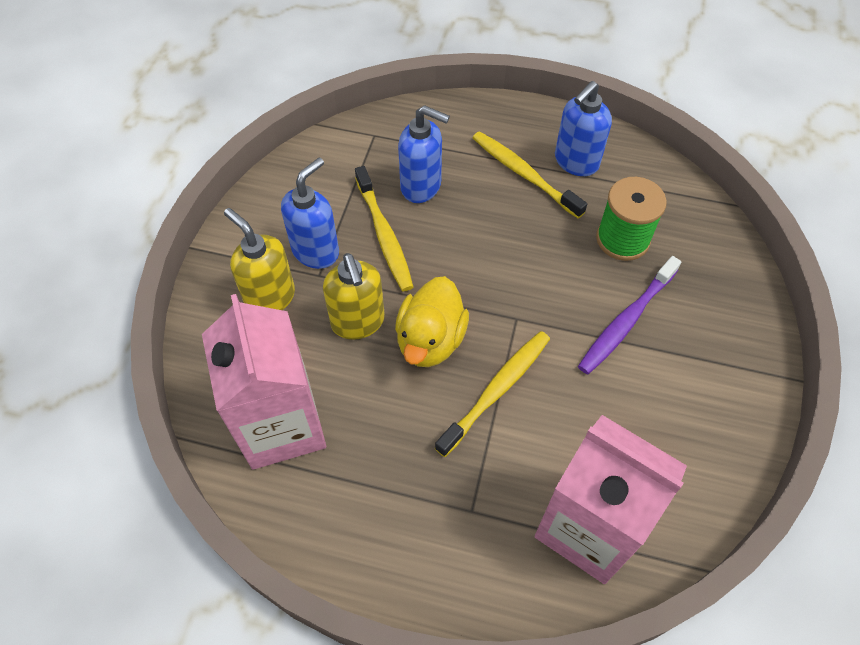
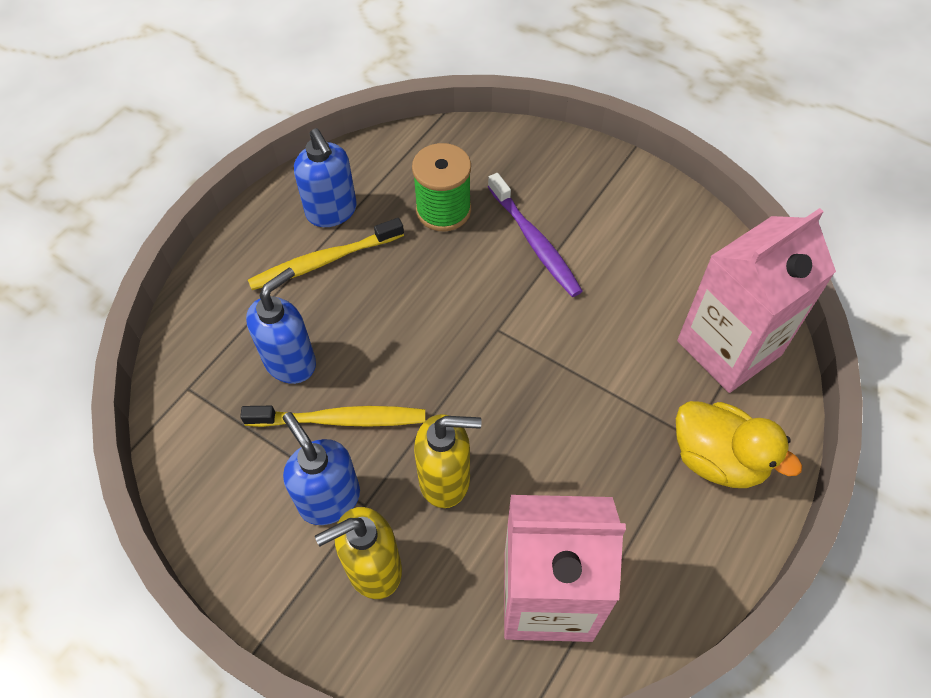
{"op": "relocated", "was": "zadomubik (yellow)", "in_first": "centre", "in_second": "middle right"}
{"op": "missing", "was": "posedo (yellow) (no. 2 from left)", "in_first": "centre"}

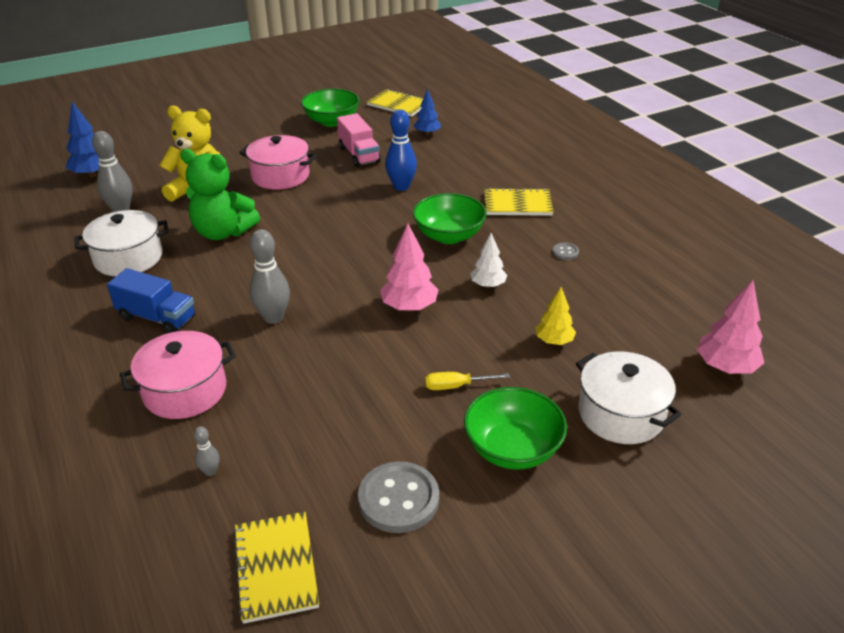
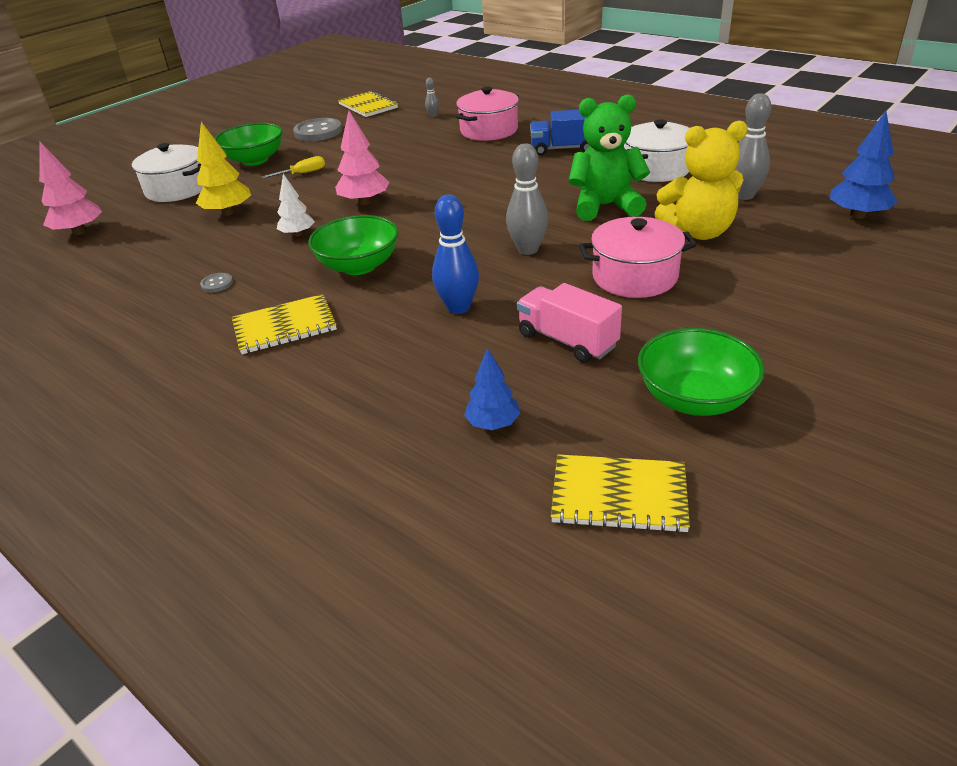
{"op": "relocated", "was": "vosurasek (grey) (no. 3 from left in the first image)", "now": "vosurasek (grey) (no. 2 from left)", "in_first": "middle left", "in_second": "top centre"}
{"op": "size", "was": "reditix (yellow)", "in_first": "centre", "in_second": "top left", "ratio": 1.53}

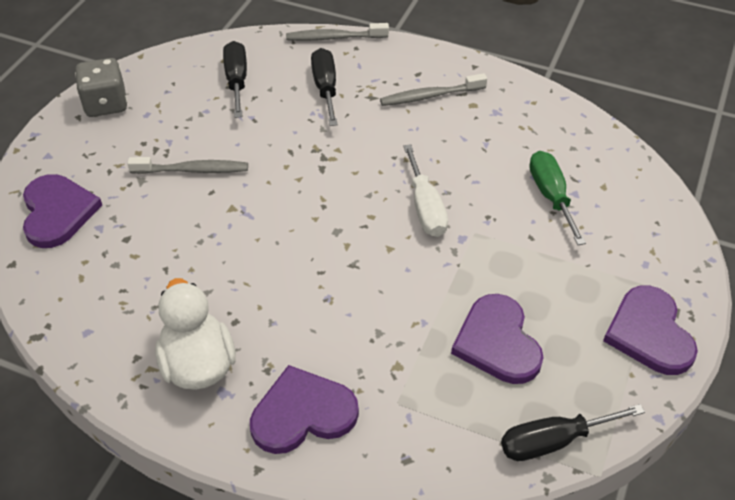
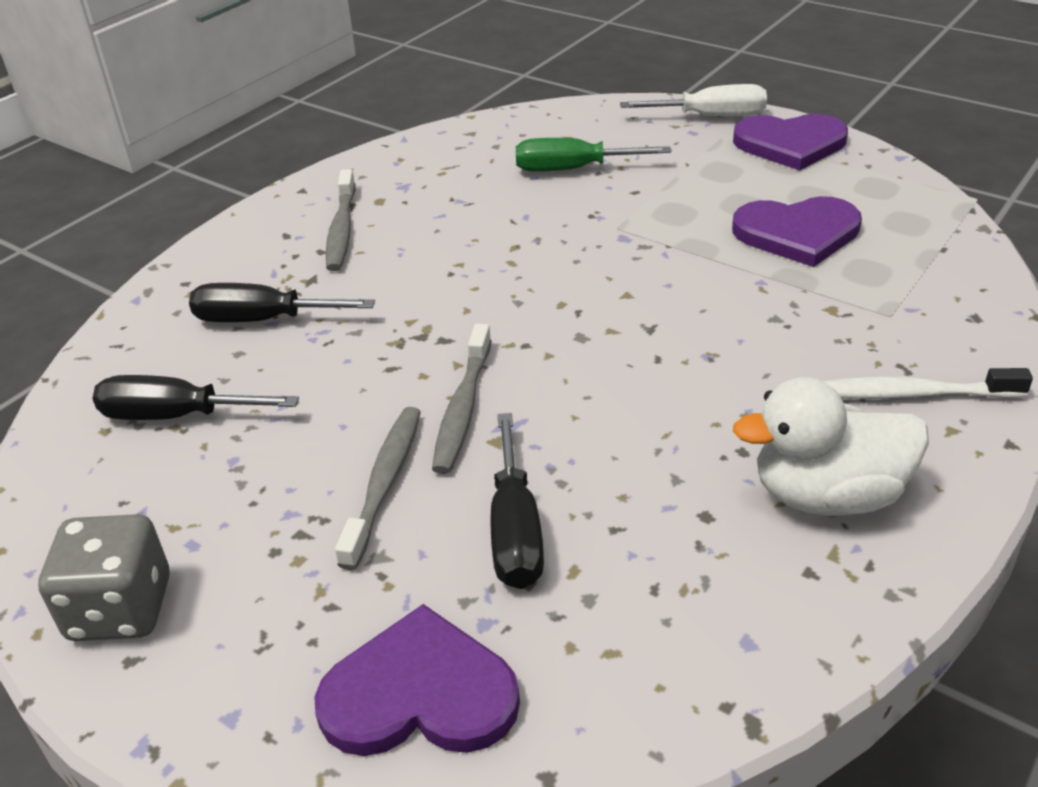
{"op": "relocated", "was": "posedo (grey) (no. 2 from left in the first image)", "now": "posedo (grey) (no. 3 from left)", "in_first": "top centre", "in_second": "centre"}
{"op": "relocated", "was": "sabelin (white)", "in_first": "centre", "in_second": "top right"}
{"op": "exchanged", "was": "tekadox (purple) (no. 2 from left)", "now": "posedo (white)", "in_first": "bottom centre", "in_second": "middle right"}
{"op": "relocated", "was": "sabelin (black) (no. 3 from left)", "in_first": "bottom right", "in_second": "centre"}

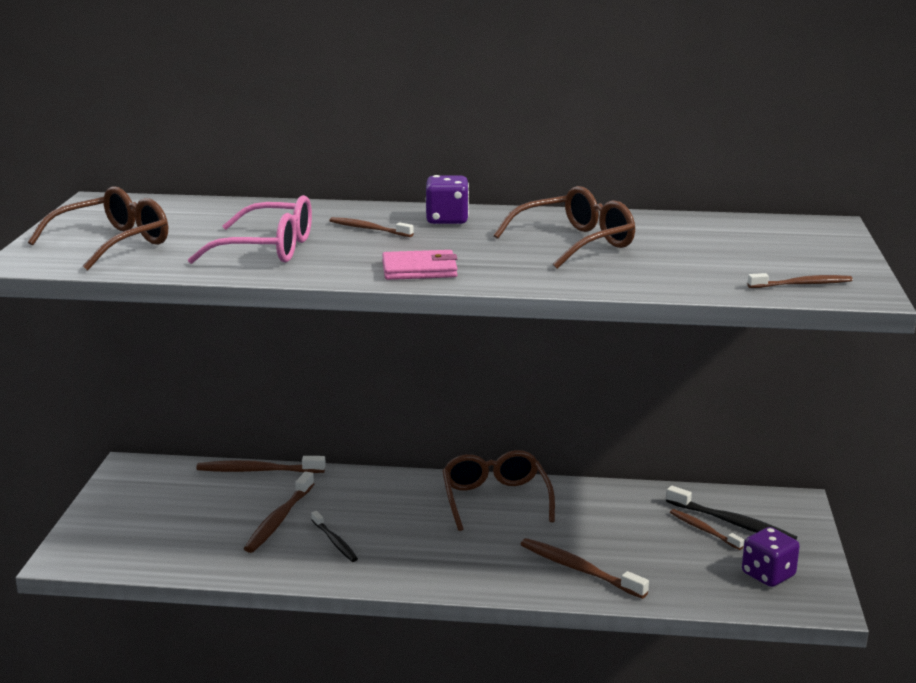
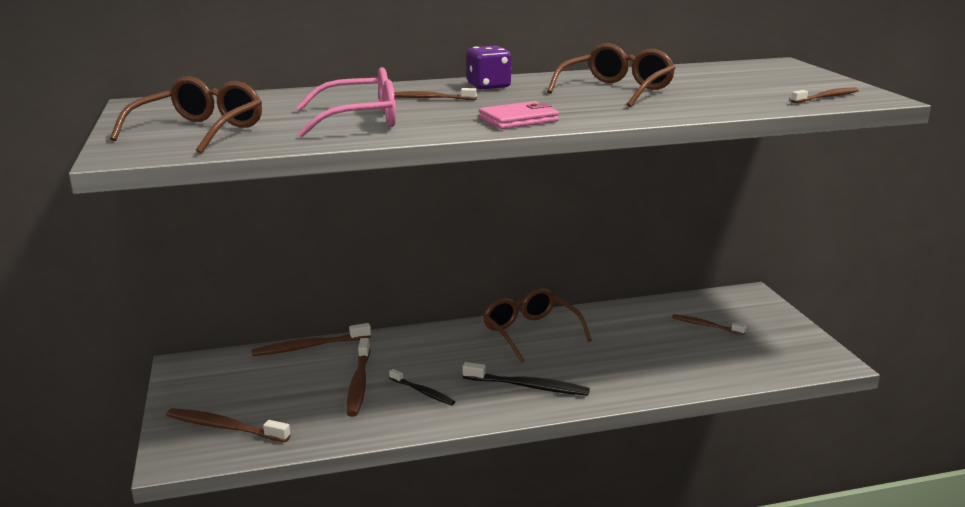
{"op": "relocated", "was": "posedo (black) (no. 2 from left)", "in_first": "bottom right", "in_second": "bottom centre"}
{"op": "missing", "was": "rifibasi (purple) (no. 2 from left)", "in_first": "bottom right"}
{"op": "relocated", "was": "posedo (brown) (no. 4 from left in the first image)", "now": "posedo (brown) (no. 1 from left)", "in_first": "bottom centre", "in_second": "bottom left"}

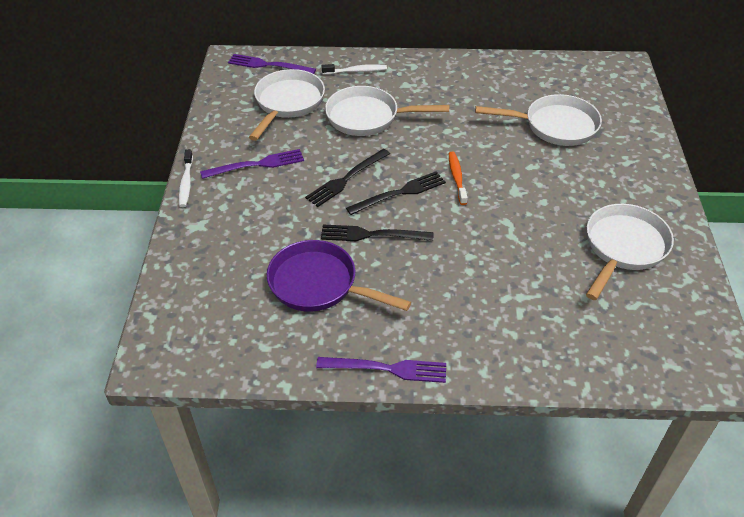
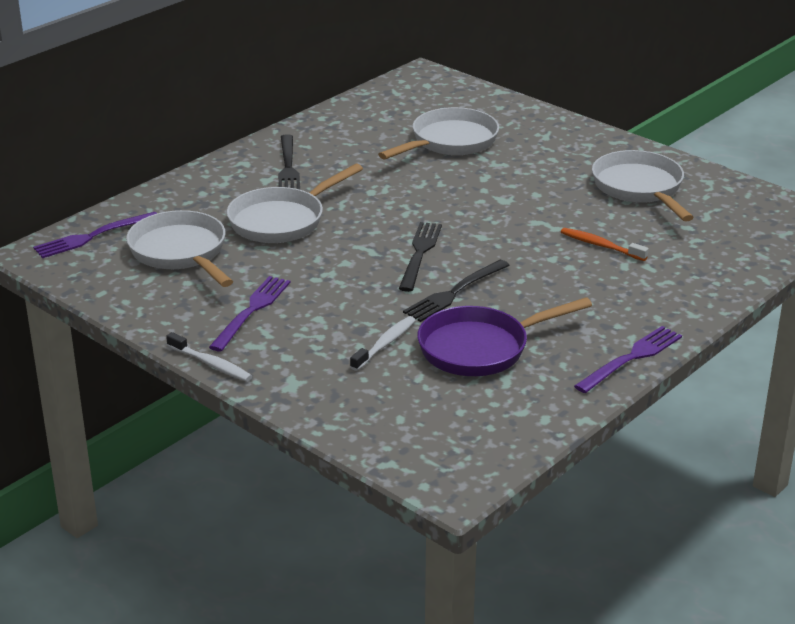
{"op": "relocated", "was": "posedo (white) (no. 2 from left)", "in_first": "top centre", "in_second": "centre"}
{"op": "relocated", "was": "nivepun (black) (no. 1 from left)", "in_first": "centre", "in_second": "top centre"}
{"op": "relocated", "was": "posedo (orange)", "in_first": "centre", "in_second": "middle right"}

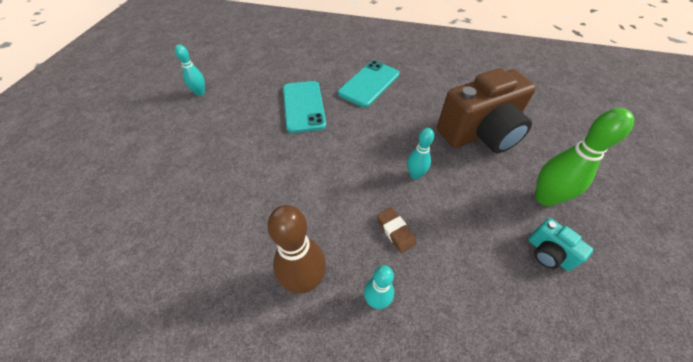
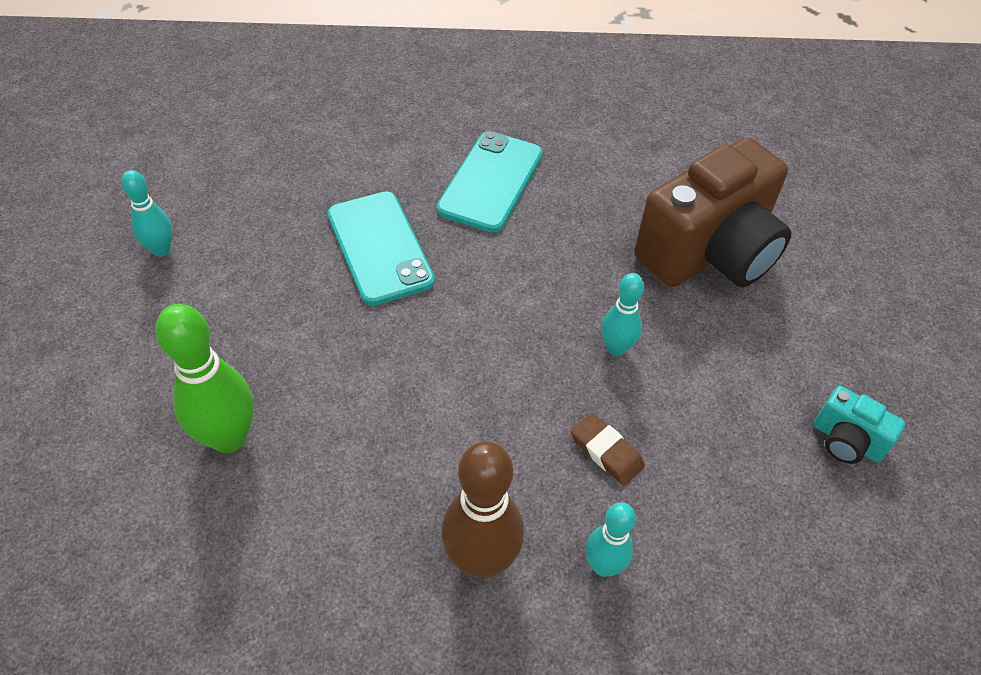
{"op": "relocated", "was": "vosurasek (green)", "in_first": "middle right", "in_second": "middle left"}

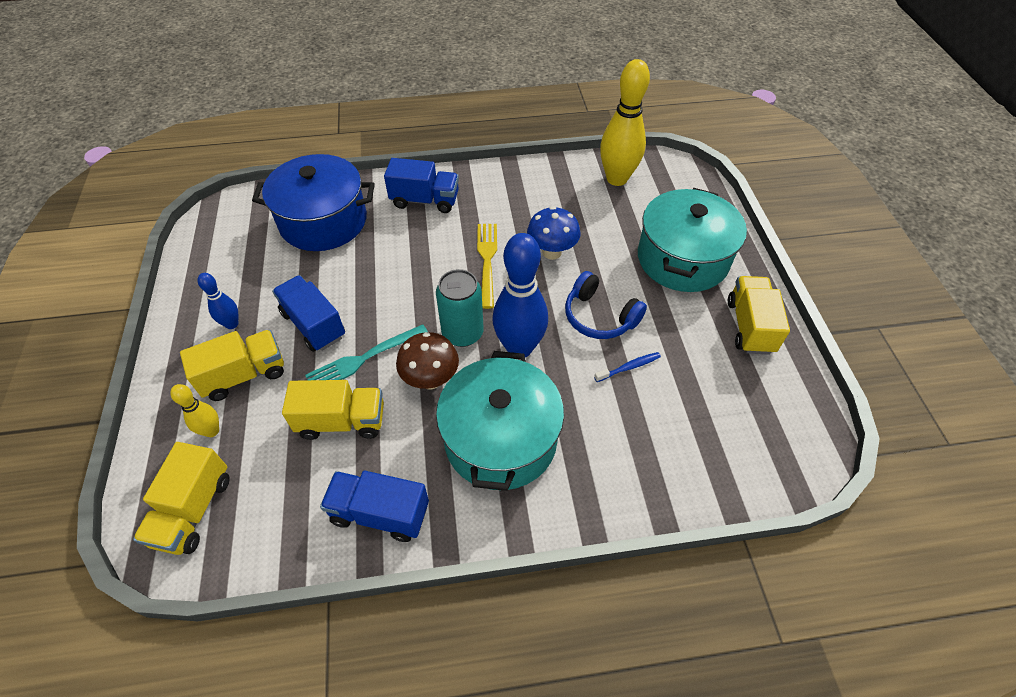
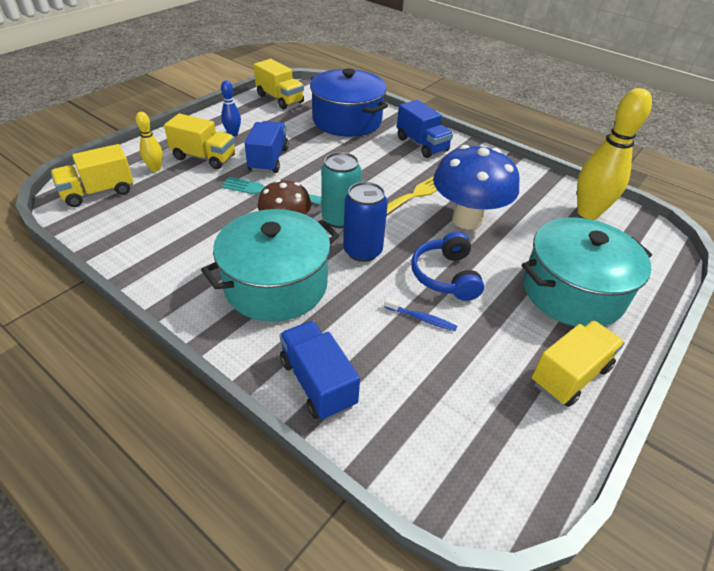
{"op": "size", "was": "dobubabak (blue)", "in_first": "centre", "in_second": "top right", "ratio": 1.62}
{"op": "exchanged", "was": "vosurasek (blue) (no. 2 from left)", "now": "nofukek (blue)", "in_first": "centre", "in_second": "centre"}
{"op": "relocated", "was": "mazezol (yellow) (no. 3 from left)", "in_first": "middle left", "in_second": "top centre"}
{"op": "relocated", "was": "mazezol (blue) (no. 2 from left)", "in_first": "bottom centre", "in_second": "centre"}

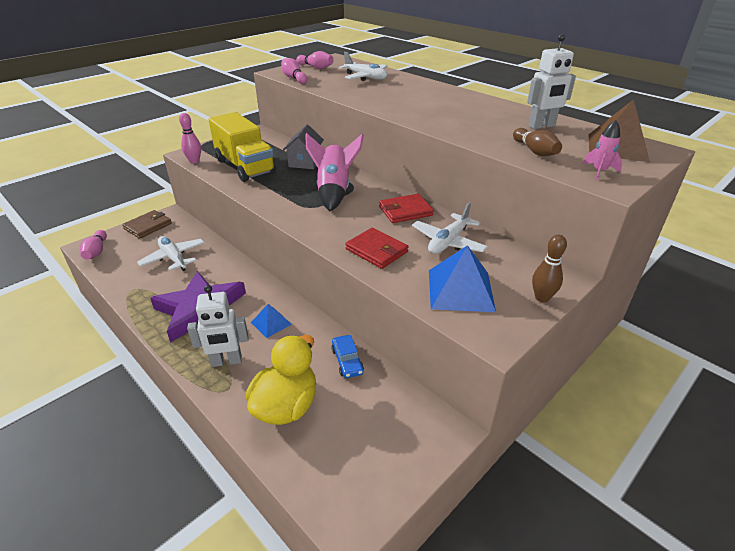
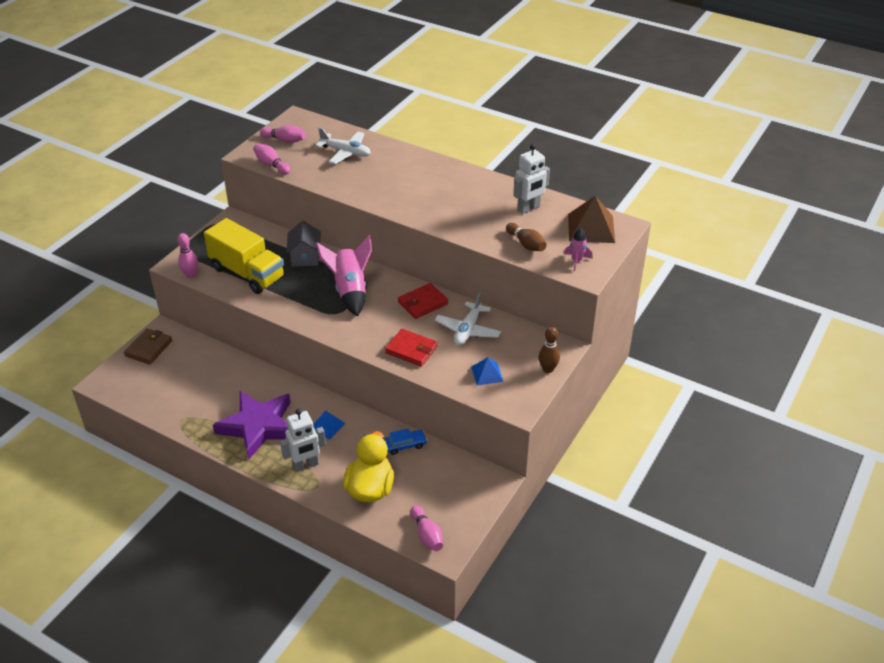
{"op": "relocated", "was": "vosurasek (pink) (no. 1 from left in the first image)", "now": "vosurasek (pink) (no. 4 from left)", "in_first": "middle left", "in_second": "bottom centre"}
{"op": "missing", "was": "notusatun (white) (no. 1 from left)", "in_first": "middle left"}
{"op": "size", "was": "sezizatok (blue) (no. 2 from left)", "in_first": "centre", "in_second": "centre", "ratio": 0.56}
{"op": "spun", "was": "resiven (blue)", "in_first": "centre", "in_second": "bottom centre", "clockwise": -75}

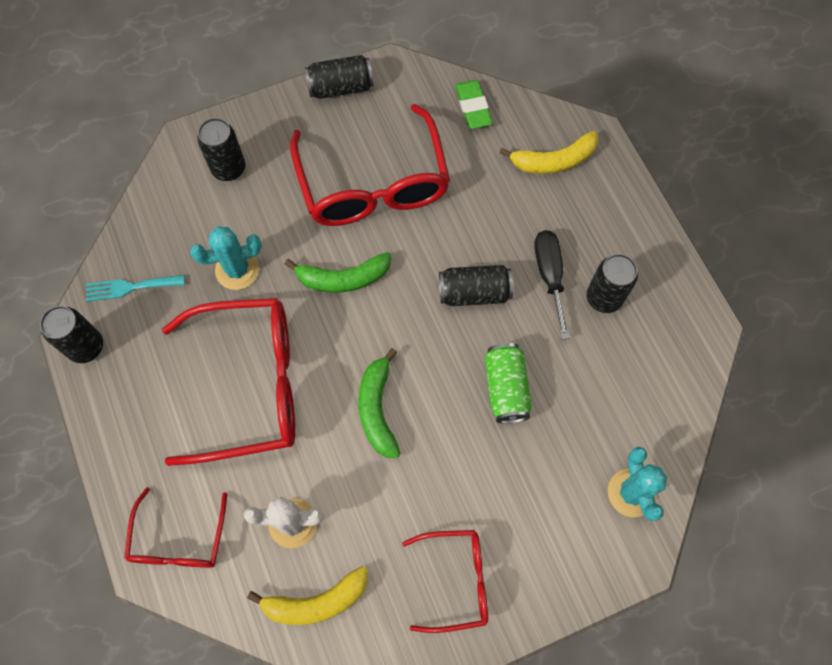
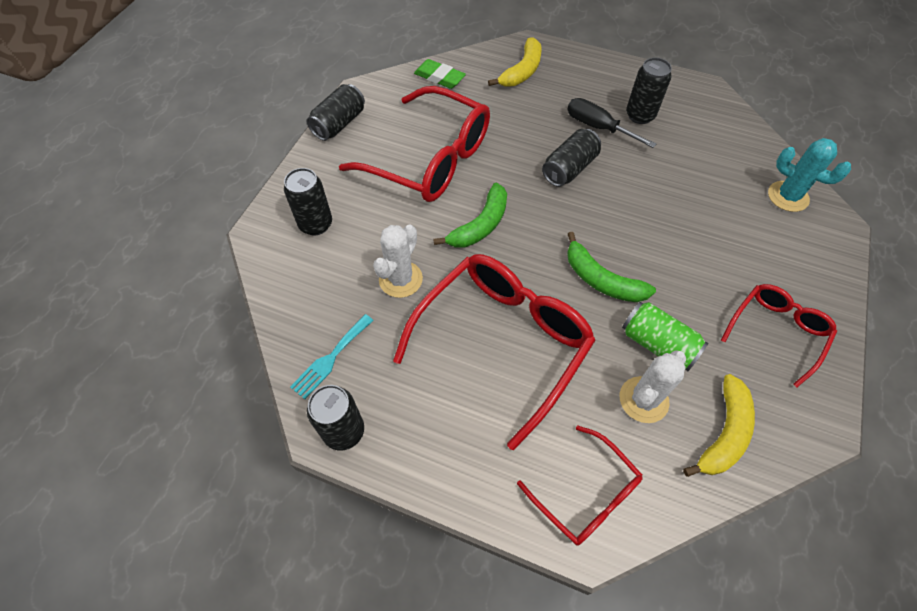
{"op": "colour", "was": "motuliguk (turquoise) (no. 1 from left)", "now": "motuliguk (white) (no. 1 from left)", "in_first": "middle left", "in_second": "centre"}
{"op": "relocated", "was": "nofukek (green)", "in_first": "centre", "in_second": "middle right"}

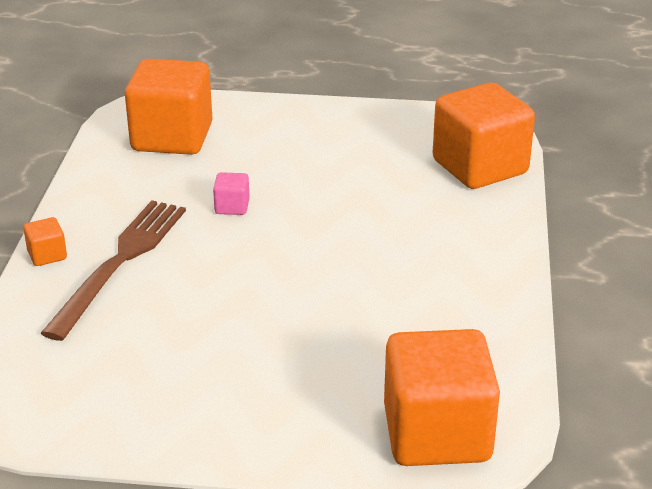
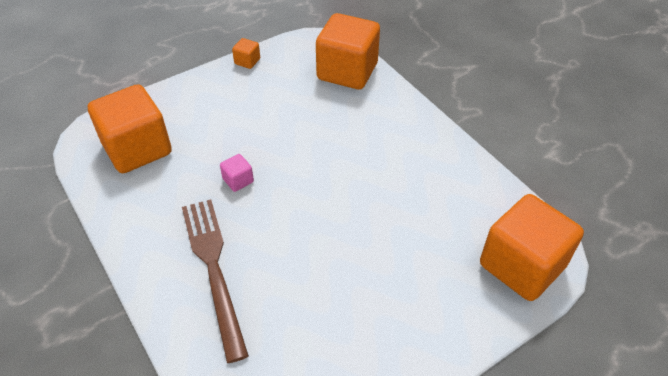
{"op": "relocated", "was": "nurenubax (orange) (no. 1 from left in the first image)", "now": "nurenubax (orange) (no. 2 from left)", "in_first": "middle left", "in_second": "top centre"}

